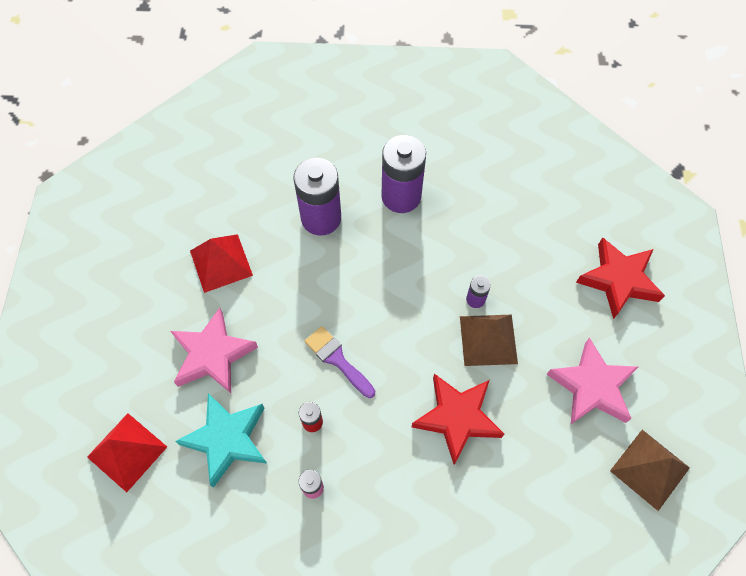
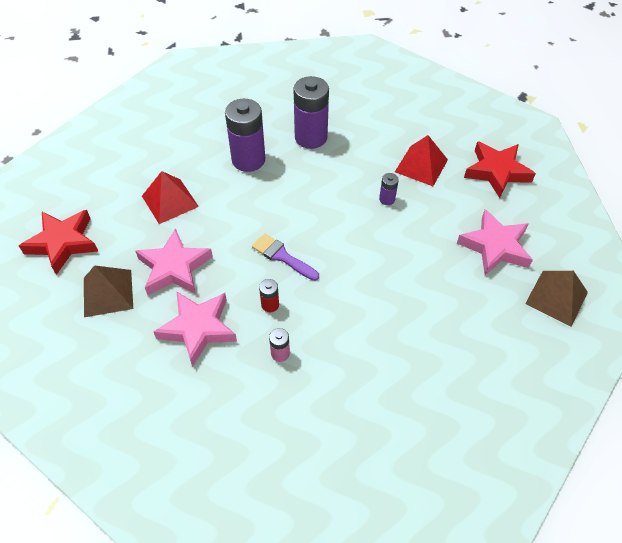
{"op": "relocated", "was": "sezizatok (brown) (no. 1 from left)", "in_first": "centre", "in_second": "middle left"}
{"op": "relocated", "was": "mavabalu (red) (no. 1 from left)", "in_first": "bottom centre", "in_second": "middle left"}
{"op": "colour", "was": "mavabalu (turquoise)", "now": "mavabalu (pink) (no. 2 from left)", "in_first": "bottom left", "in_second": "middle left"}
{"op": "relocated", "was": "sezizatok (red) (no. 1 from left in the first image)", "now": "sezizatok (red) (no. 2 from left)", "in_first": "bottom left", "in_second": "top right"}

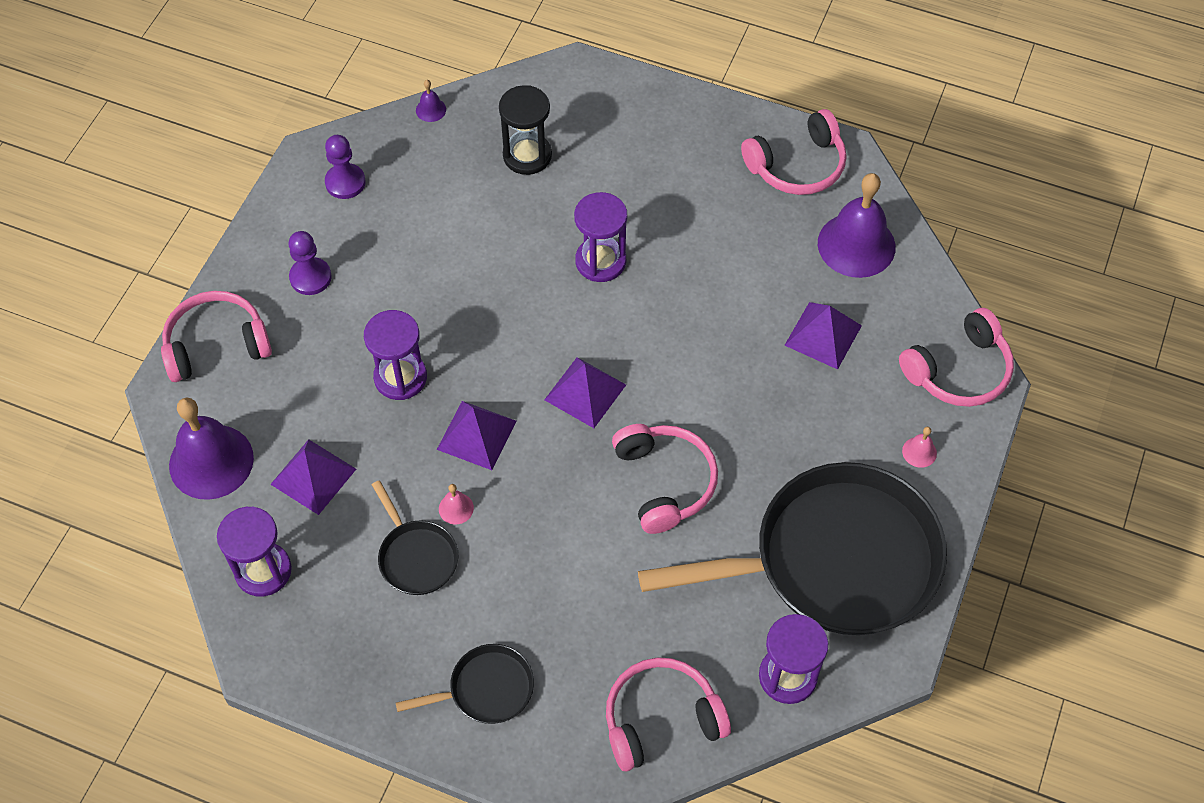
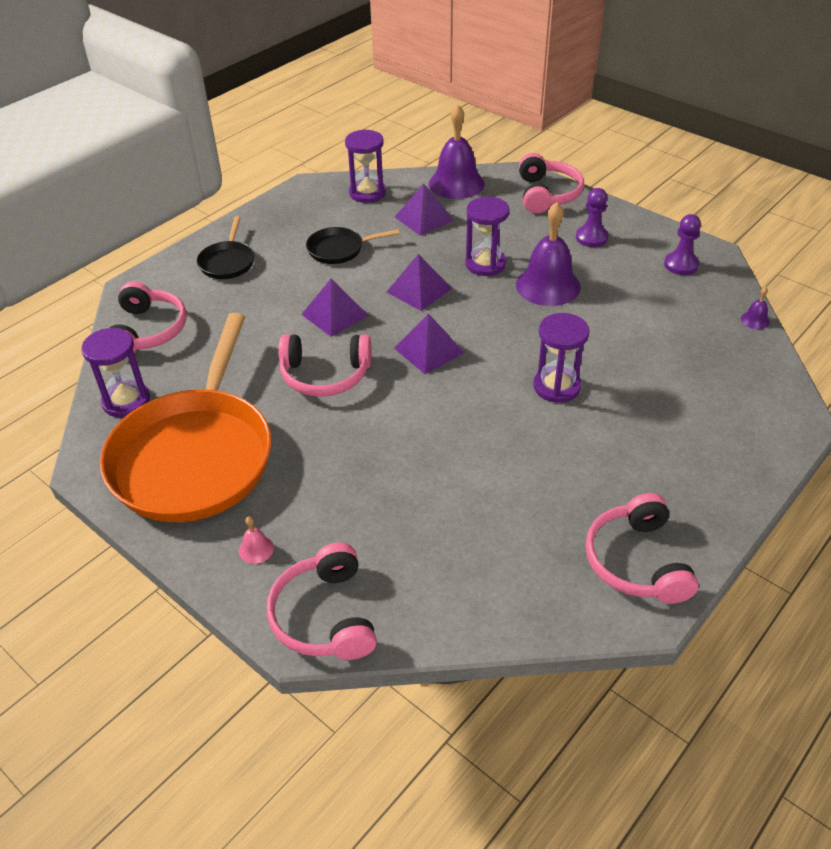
{"op": "missing", "was": "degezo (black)", "in_first": "top centre"}
{"op": "relocated", "was": "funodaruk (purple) (no. 3 from left in the first image)", "now": "funodaruk (purple) (no. 2 from left)", "in_first": "top right", "in_second": "top centre"}
{"op": "relocated", "was": "sezizatok (purple) (no. 4 from left in the first image)", "now": "sezizatok (purple) (no. 1 from left)", "in_first": "middle right", "in_second": "centre"}
{"op": "colour", "was": "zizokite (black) (no. 3 from left)", "now": "zizokite (orange)", "in_first": "bottom centre", "in_second": "middle left"}
{"op": "missing", "was": "funodaruk (pink) (no. 1 from left)", "in_first": "centre"}

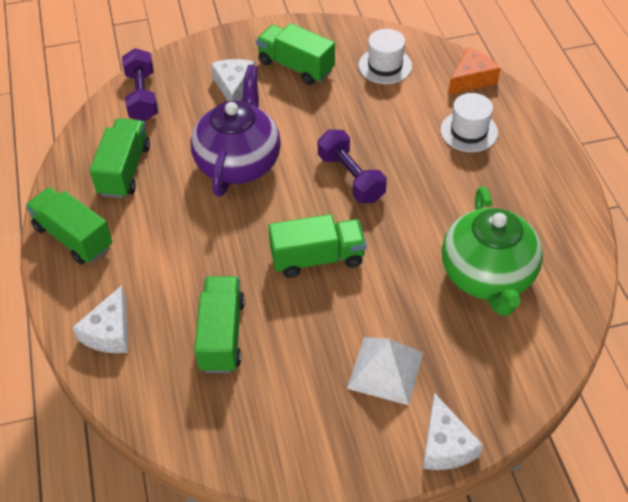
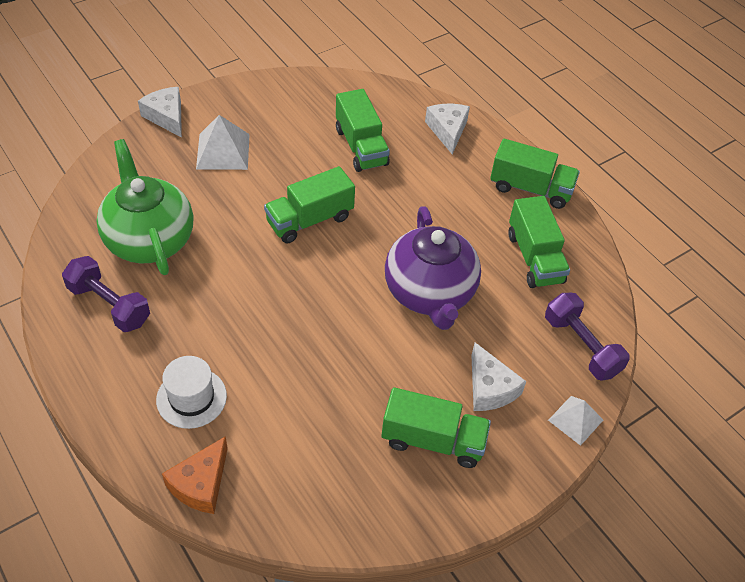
{"op": "missing", "was": "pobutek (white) (no. 1 from left)", "in_first": "top centre"}
{"op": "relocated", "was": "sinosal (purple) (no. 2 from left in the first image)", "now": "sinosal (purple) (no. 1 from left)", "in_first": "top centre", "in_second": "middle left"}
{"op": "appeared", "now": "sezizatok (white) (no. 2 from left)", "in_second": "bottom right"}

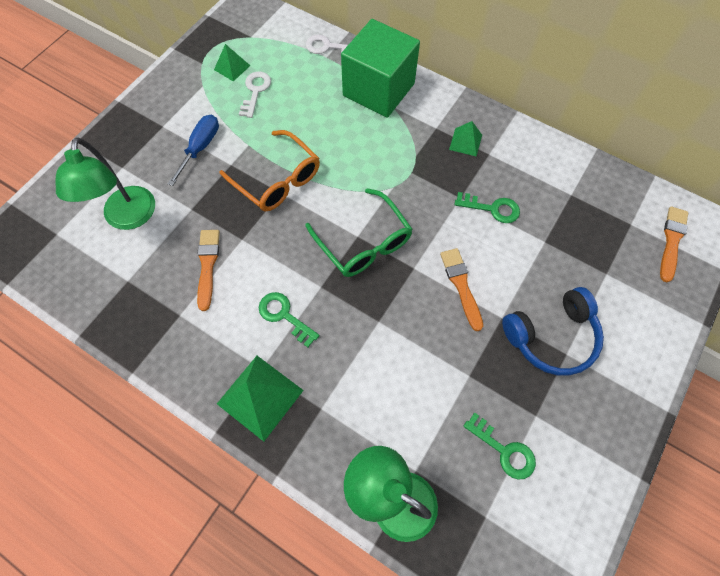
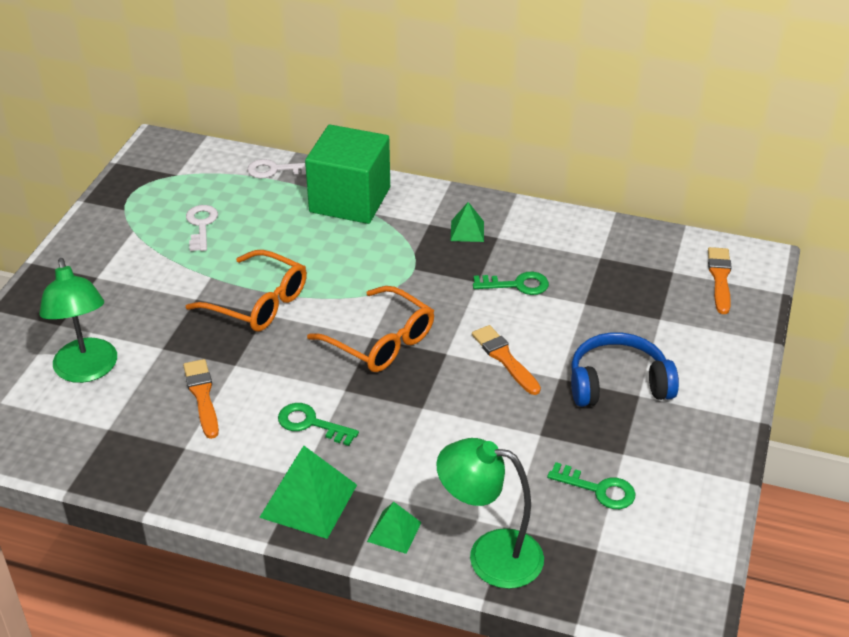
{"op": "relocated", "was": "sezizatok (green) (no. 1 from left in the first image)", "now": "sezizatok (green) (no. 2 from left)", "in_first": "top left", "in_second": "bottom centre"}
{"op": "missing", "was": "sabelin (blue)", "in_first": "top left"}
{"op": "colour", "was": "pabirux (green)", "now": "pabirux (orange) (no. 2 from left)", "in_first": "centre", "in_second": "centre"}
{"op": "spun", "was": "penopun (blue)", "in_first": "middle right", "in_second": "middle right", "clockwise": -150}

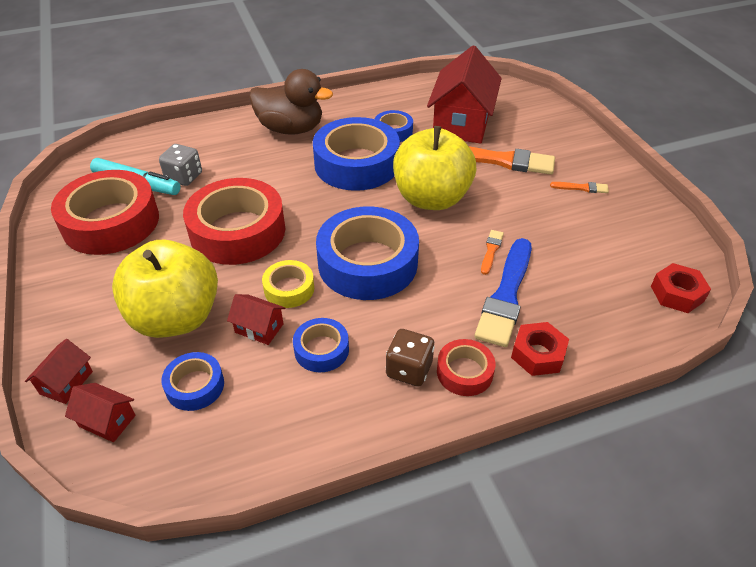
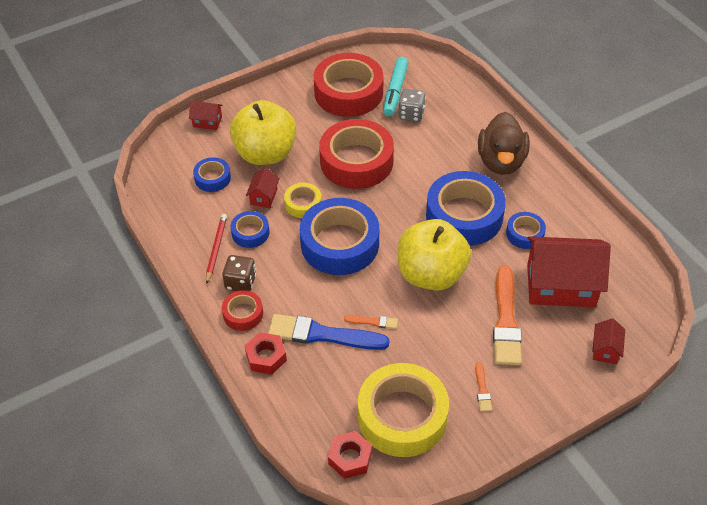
{"op": "relocated", "was": "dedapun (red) (no. 2 from left in the first image)", "now": "dedapun (red) (no. 4 from left)", "in_first": "bottom left", "in_second": "bottom right"}
{"op": "appeared", "now": "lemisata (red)", "in_second": "middle left"}
{"op": "appeared", "now": "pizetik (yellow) (no. 2 from left)", "in_second": "bottom centre"}

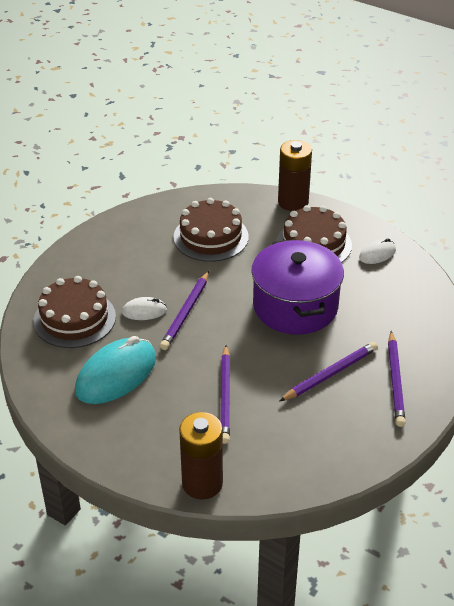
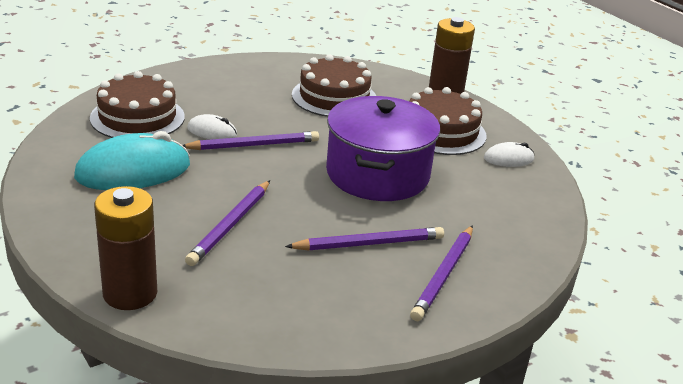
{"op": "spun", "was": "lemisata (purple) (no. 1 from left in the first image)", "in_first": "centre", "in_second": "centre", "clockwise": -150}

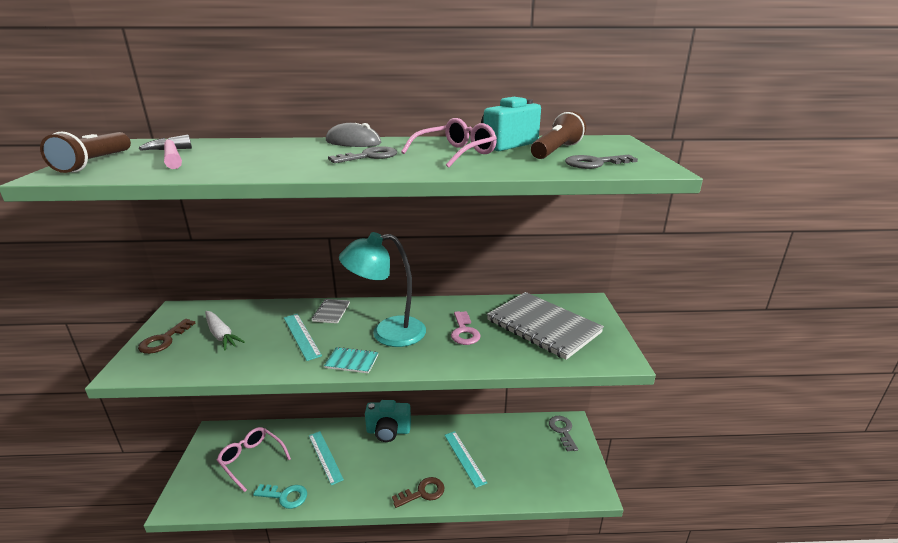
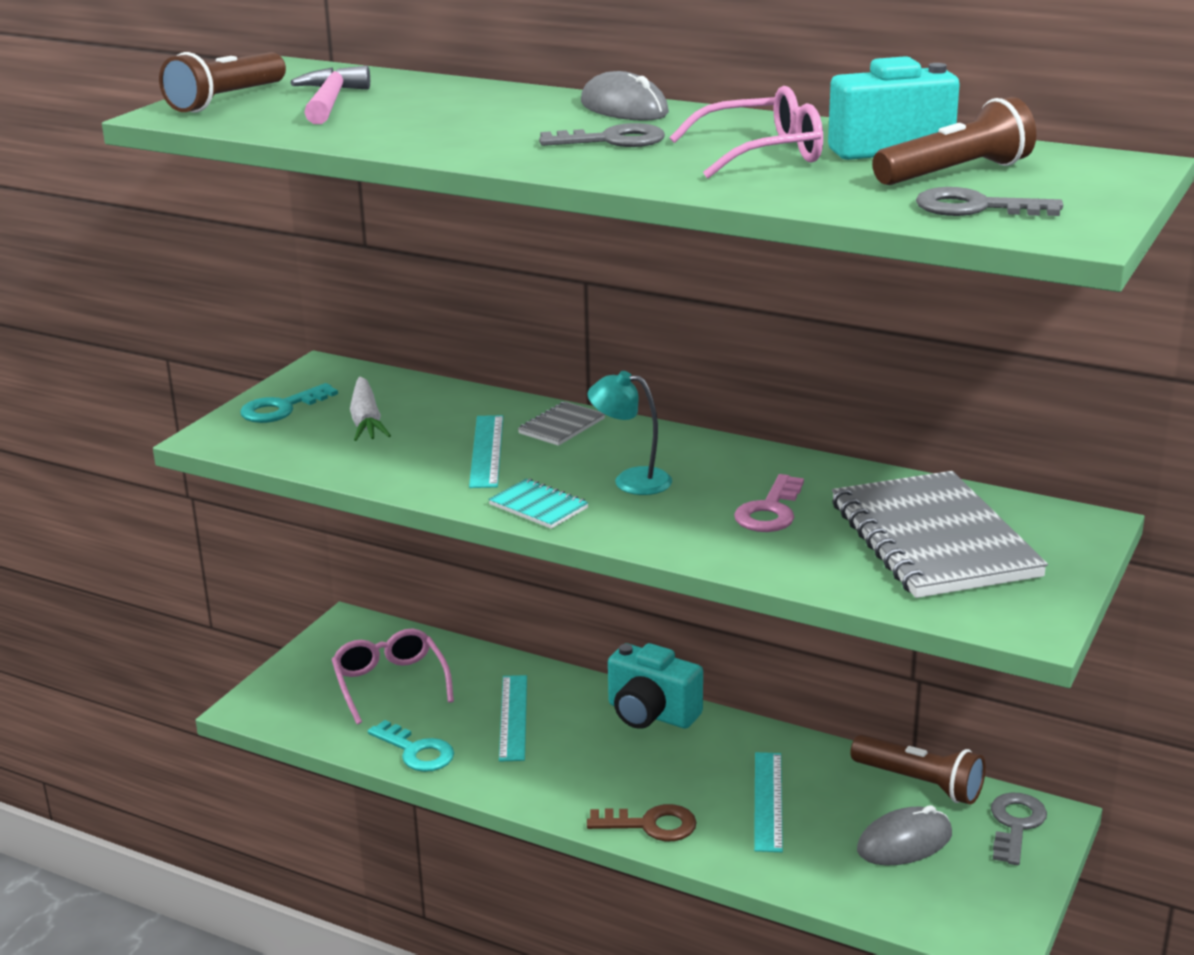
{"op": "size", "was": "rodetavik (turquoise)", "in_first": "centre", "in_second": "centre", "ratio": 0.55}
{"op": "colour", "was": "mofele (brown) (no. 1 from left)", "now": "mofele (turquoise) (no. 1 from left)", "in_first": "middle left", "in_second": "middle left"}
{"op": "appeared", "now": "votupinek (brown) (no. 2 from left)", "in_second": "bottom right"}
{"op": "appeared", "now": "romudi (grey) (no. 2 from left)", "in_second": "bottom right"}

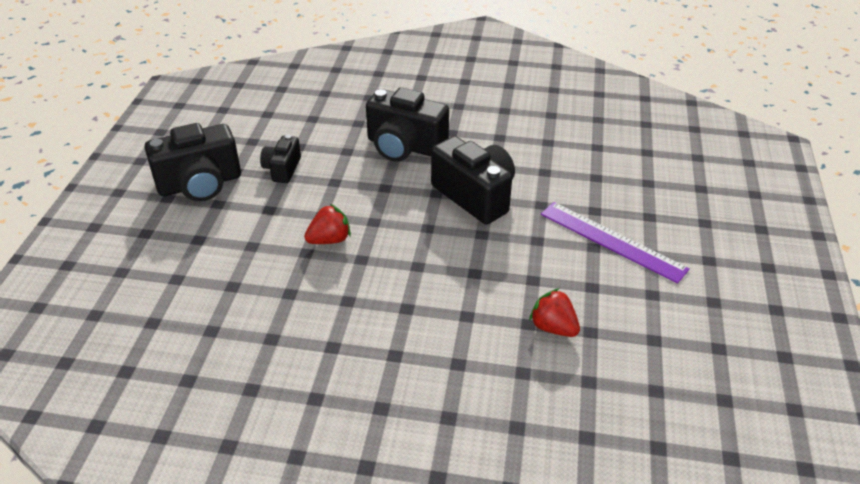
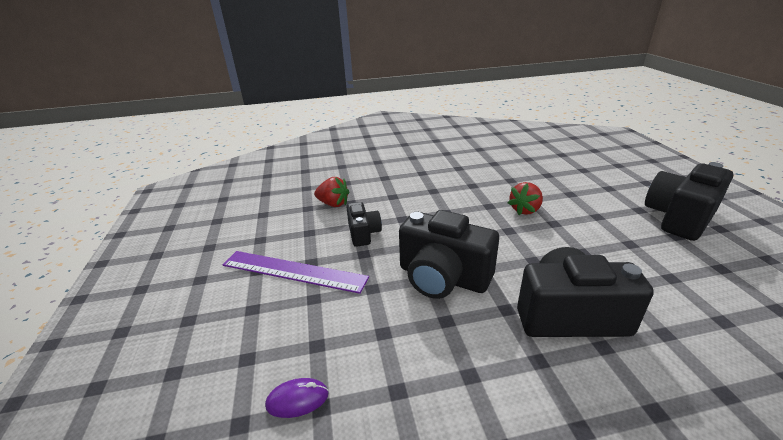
{"op": "relocated", "was": "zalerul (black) (no. 2 from left in the first image)", "now": "zalerul (black) (no. 1 from left)", "in_first": "top left", "in_second": "centre"}
{"op": "appeared", "now": "romudi (purple)", "in_second": "bottom centre"}

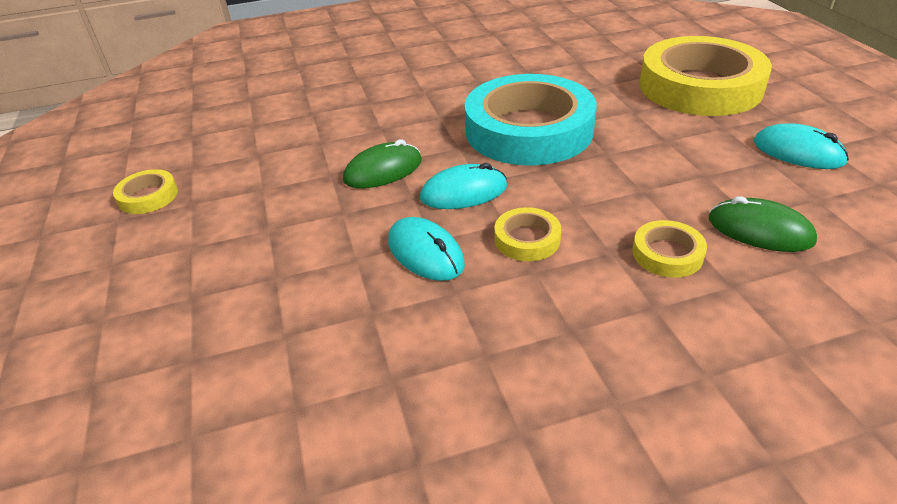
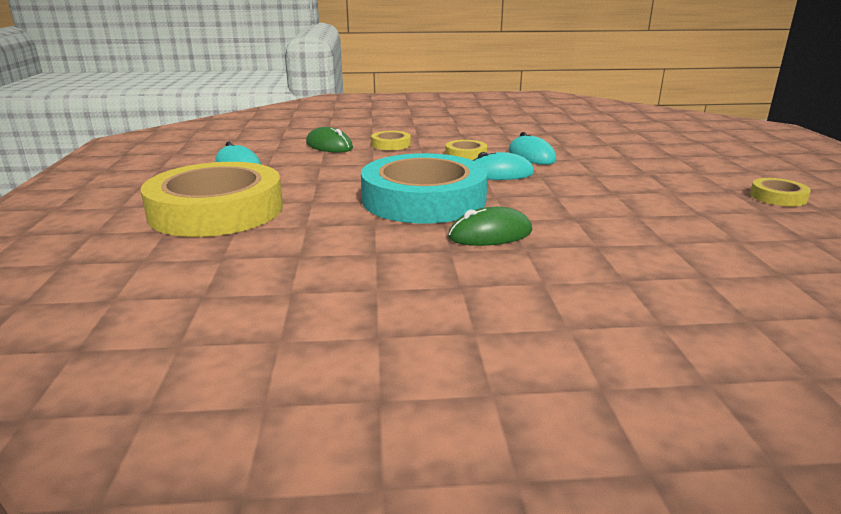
{"op": "relocated", "was": "romudi (green) (no. 1 from left in the first image)", "now": "romudi (green) (no. 2 from left)", "in_first": "top centre", "in_second": "centre"}

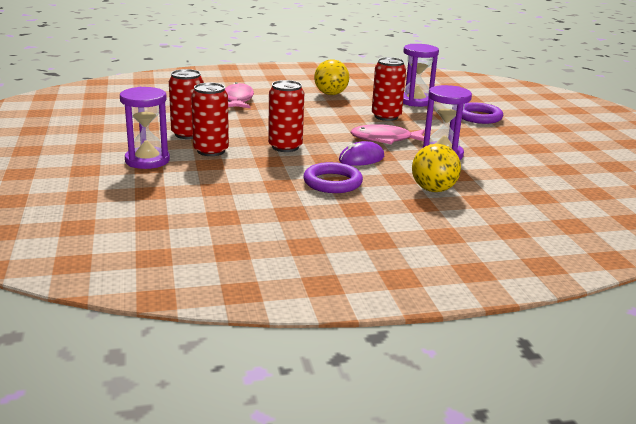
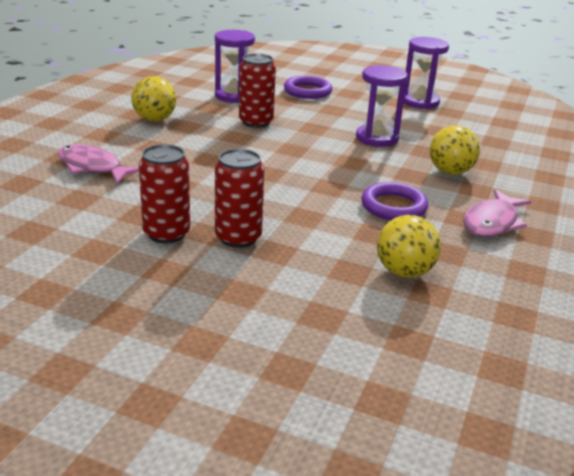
{"op": "missing", "was": "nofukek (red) (no. 3 from left)", "in_first": "top centre"}
{"op": "relocated", "was": "degezo (purple) (no. 1 from left in the first image)", "now": "degezo (purple) (no. 3 from left)", "in_first": "top left", "in_second": "top right"}
{"op": "relocated", "was": "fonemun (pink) (no. 2 from left)", "in_first": "top centre", "in_second": "middle right"}
{"op": "missing", "was": "romudi (purple)", "in_first": "centre"}
{"op": "appeared", "now": "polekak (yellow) (no. 2 from left)", "in_second": "middle right"}

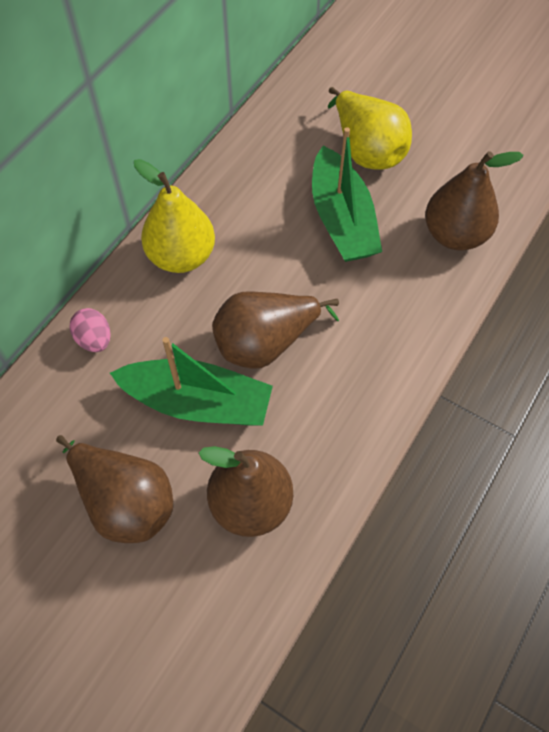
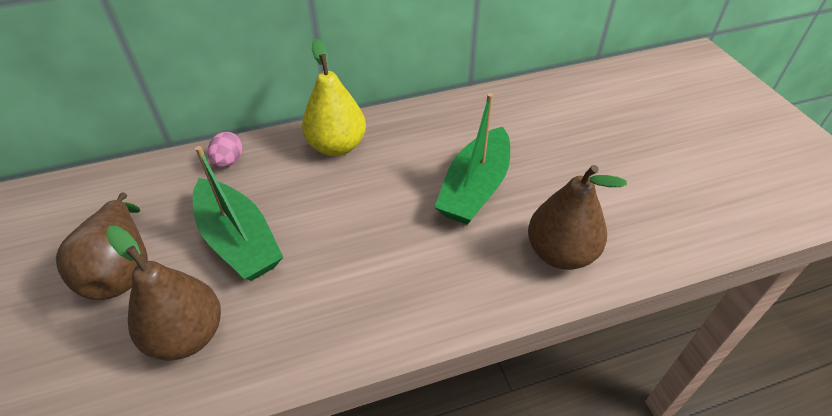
{"op": "missing", "was": "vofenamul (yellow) (no. 2 from left)", "in_first": "top right"}
{"op": "missing", "was": "vofenamul (brown) (no. 3 from left)", "in_first": "centre"}

